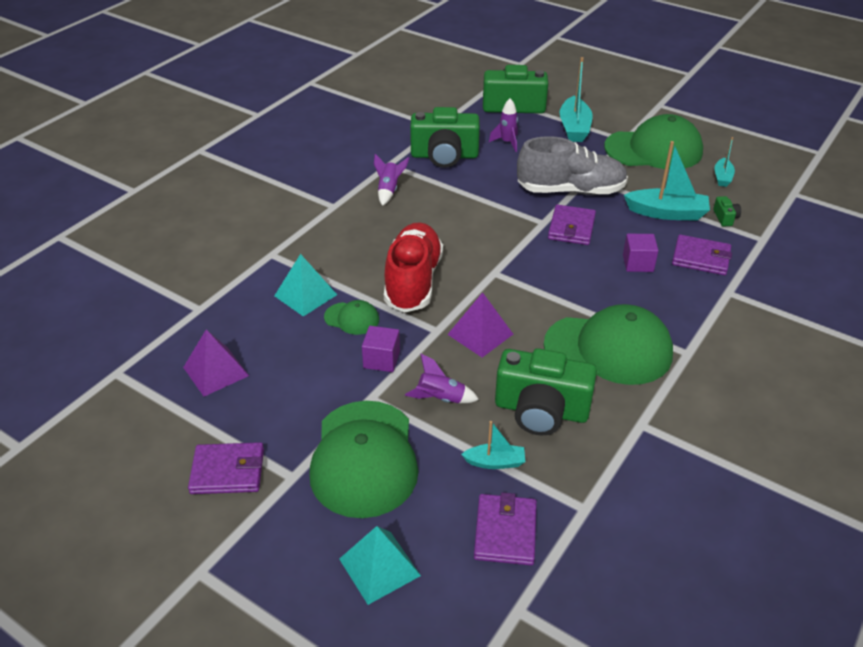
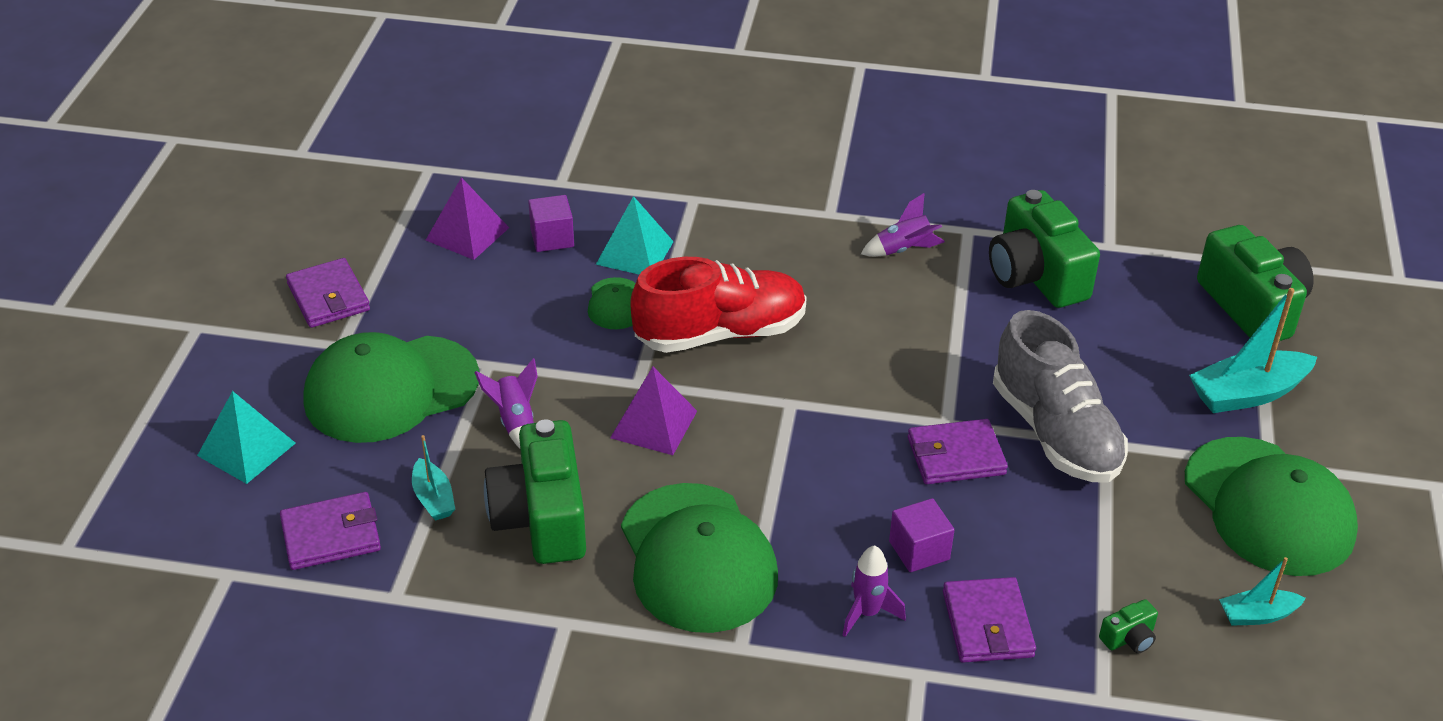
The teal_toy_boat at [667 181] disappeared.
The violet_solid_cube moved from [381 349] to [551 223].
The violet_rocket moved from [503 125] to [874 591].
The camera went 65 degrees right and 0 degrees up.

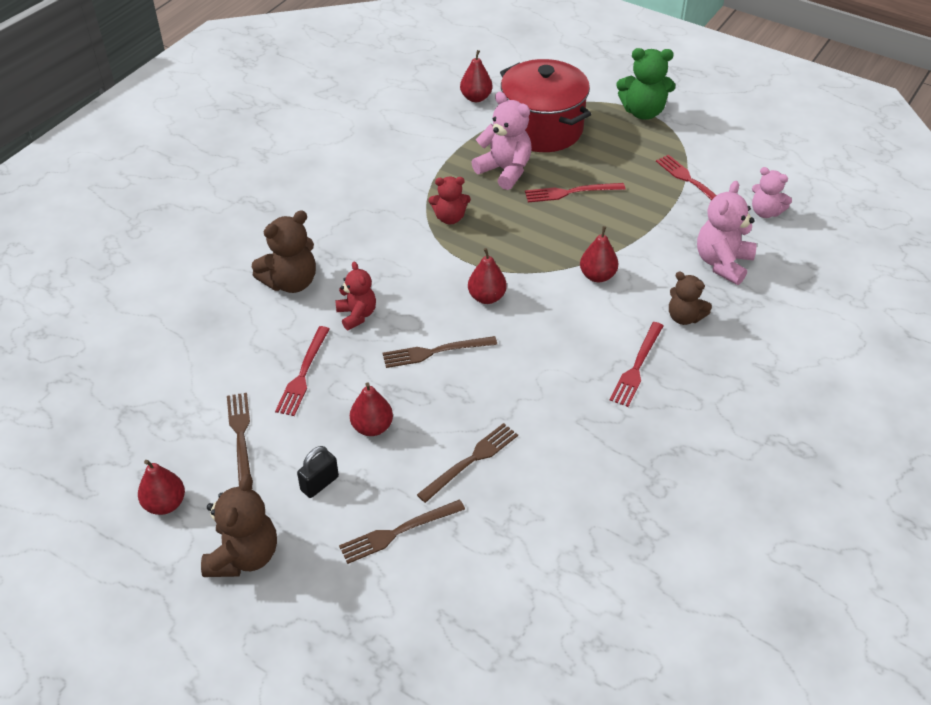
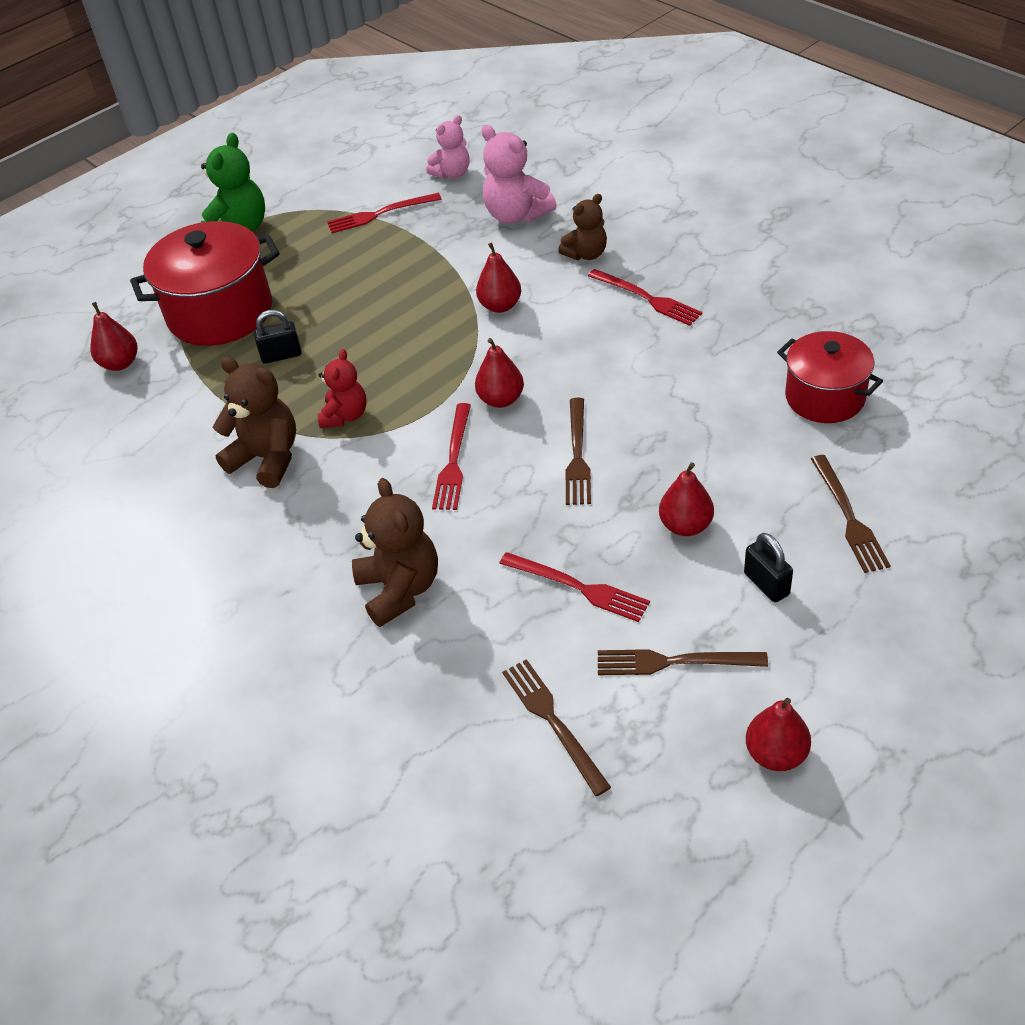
The scarlet_teddy_bear at [356 295] disappeared.
The scarlet_pot at [830 377] appeared.
The brown_teddy_bear moved from [239 525] to [254 422].
The brown_table_fork moved from [467 463] to [556 727].
The scarlet_table_fork moved from [575 192] to [451 456].
The rose-pink_teddy_bear at [501 141] was replaced by the jet-black_lock at [278 337].
The camera went 70 degrees left and 0 degrees up.

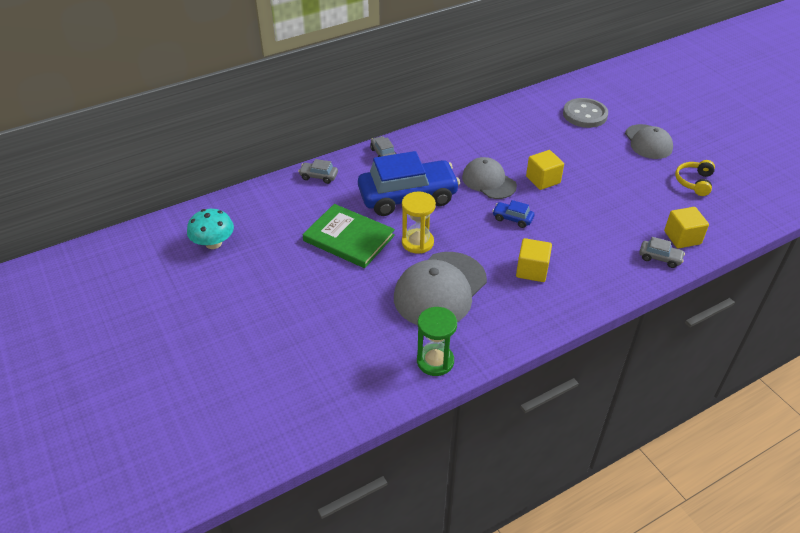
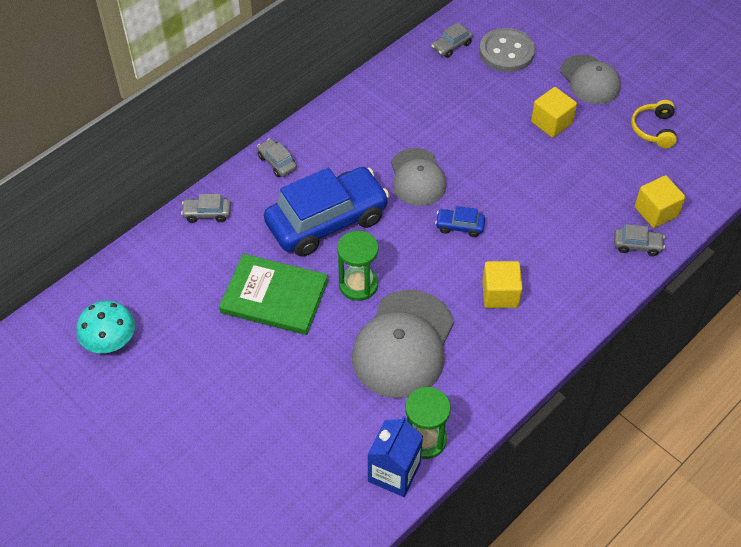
The royal_blue_juice_carton at [395 456] appeared.
The gray_automobile at [452 40] appeared.
The yellow_solid_cube moved from [545 170] to [554 112].
The yellow_sandglass at [419 223] became the emerald_sandglass at [358 266].
The gray_peaked_cap at [489 178] turned 135 degrees counterclockwise.
The camera went 15 degrees left and 10 degrees up.

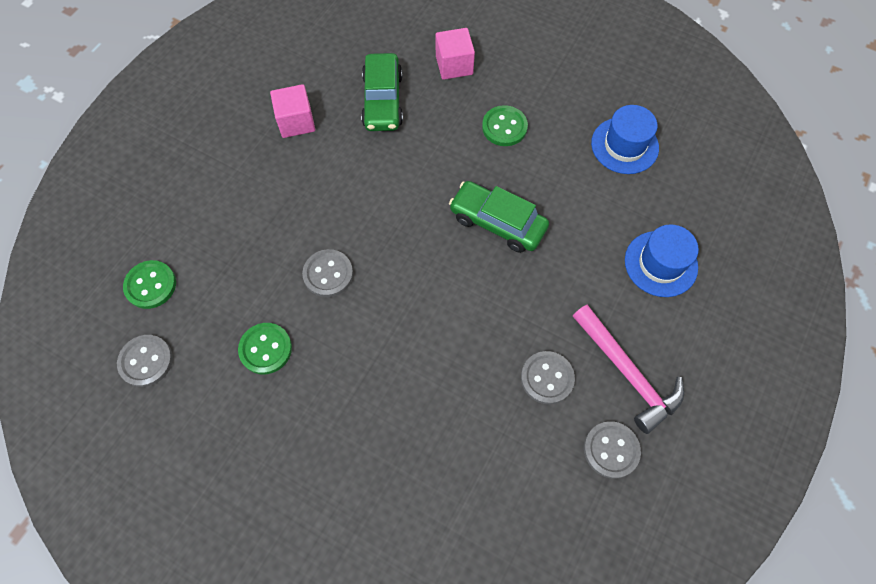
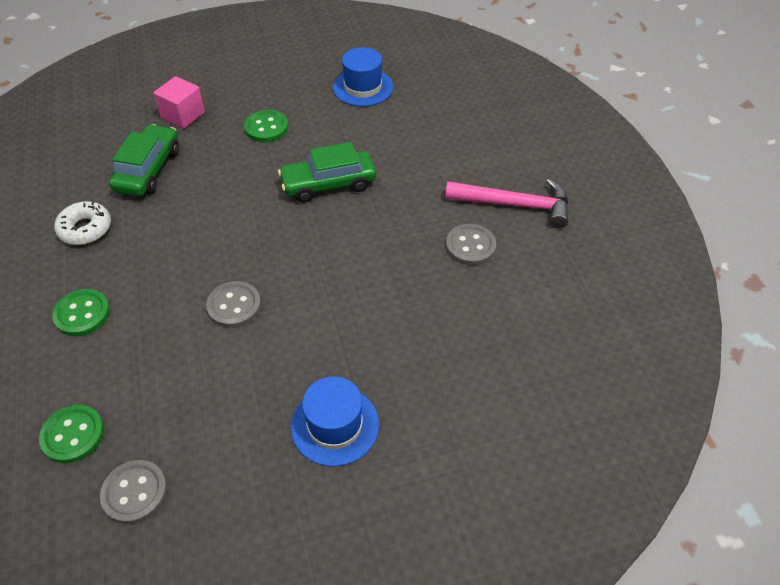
The gray_sewing_button at [612 450] disappeared.
The emerald_sewing_button moved from [265 348] to [81 312].
The royal_blue_tall_hat moved from [662 261] to [335 421].
The rose-pink_solid_cube at [292 111] was replaced by the pure_white_glazed_donut at [82 223].
The emerald_automobile at [382 92] turned 120 degrees counterclockwise.
The camera went 45 degrees left and 15 degrees down.

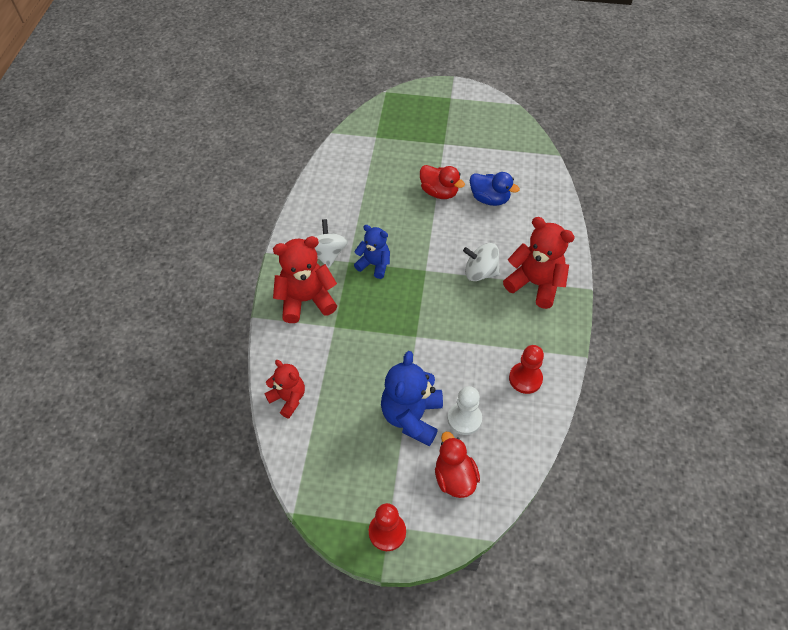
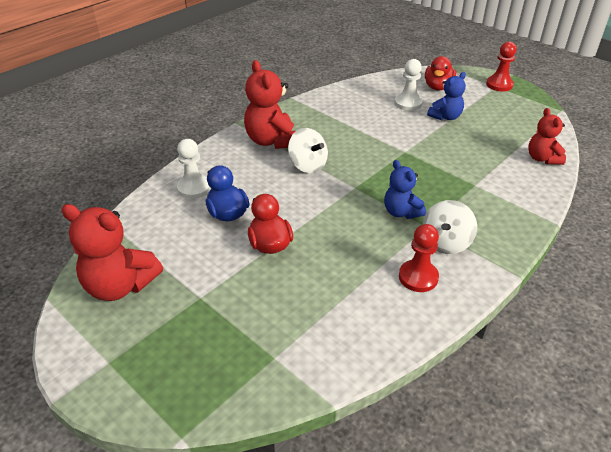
The pure_white_chess_pawn at [194 169] appeared.
The scarlet_teddy_bear moved from [305 279] to [112 252].
The scarlet_chess_pawn moved from [526 369] to [419 258].
The royal_blue_teddy_bear at [412 398] changed to 0.62 times the size.
The camera went 145 degrees left and 15 degrees down.

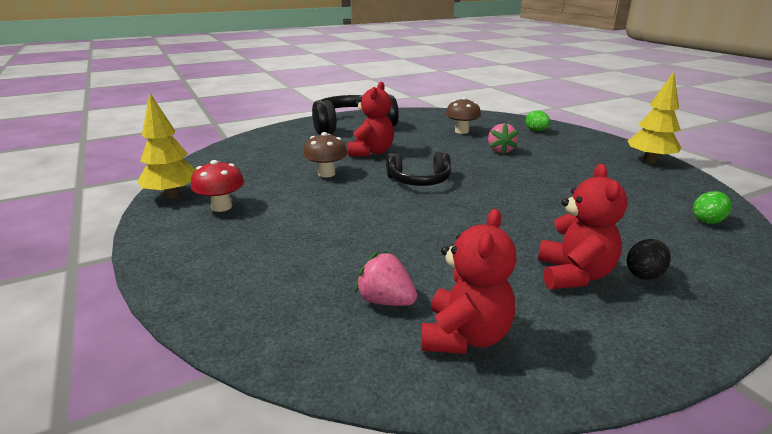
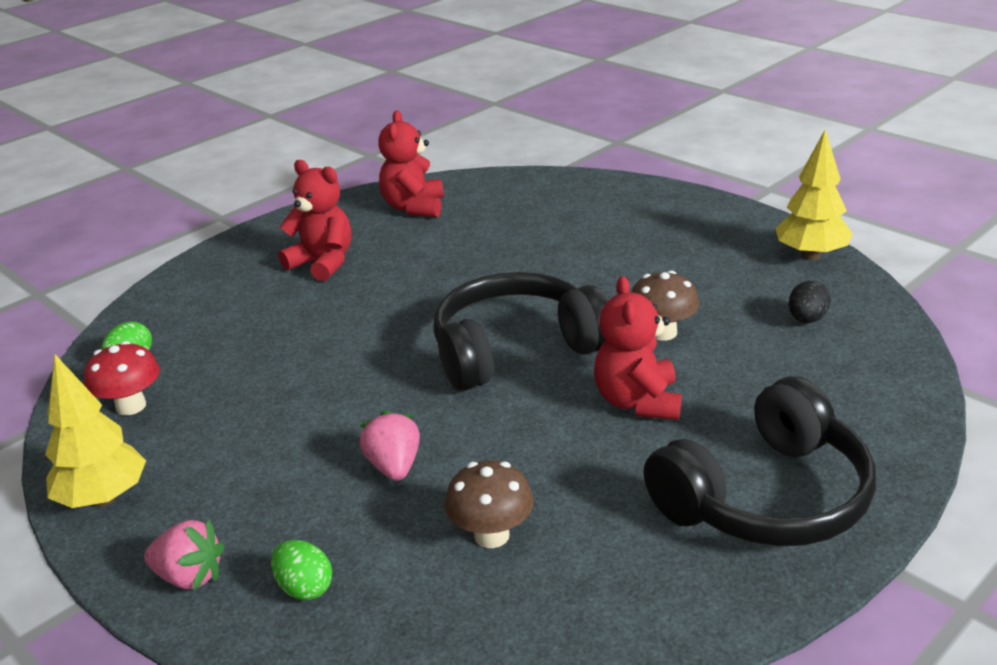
The scarlet_mushroom moved from [217 186] to [122 378].
The rose-pink_strawberry moved from [386 279] to [184 554].
The jet-black_egg_shape moved from [648 259] to [810 302].
The scarlet_teddy_bear at [583 226] turned 135 degrees clockwise.
The jet-black_headset at [418 168] changed to 1.68 times the size.
The camera went 165 degrees right and 5 degrees up.

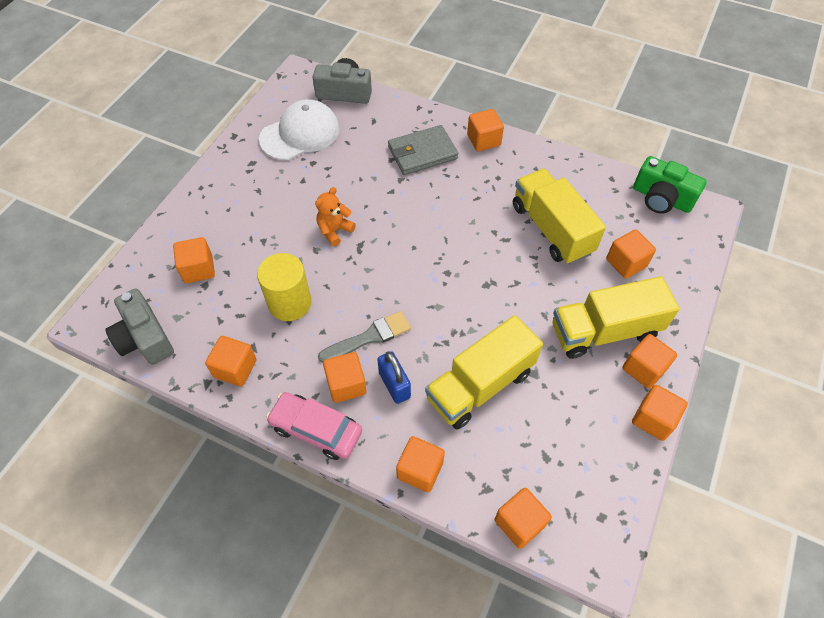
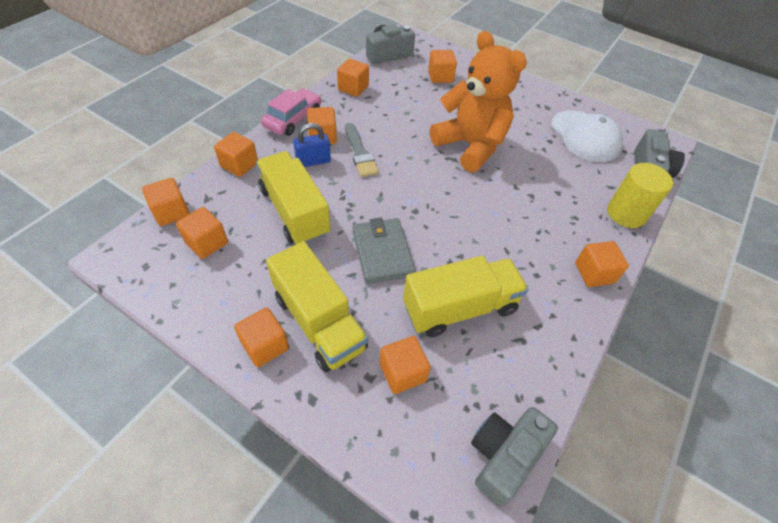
The yellow_solid_cylinder moved from [284 287] to [640 195].
The gray_wallet moved from [423 150] to [384 250].
The orange-coloured_solid_cube moved from [660 413] to [202 233].
The emerald_camera at [670 185] became the gray_camera at [514 456].
The yellow_toy_truck at [616 317] turned 150 degrees clockwise.
The orange-coloured_teddy_bear at [335 216] changed to 2.31 times the size.
The camera went 95 degrees right and 5 degrees down.

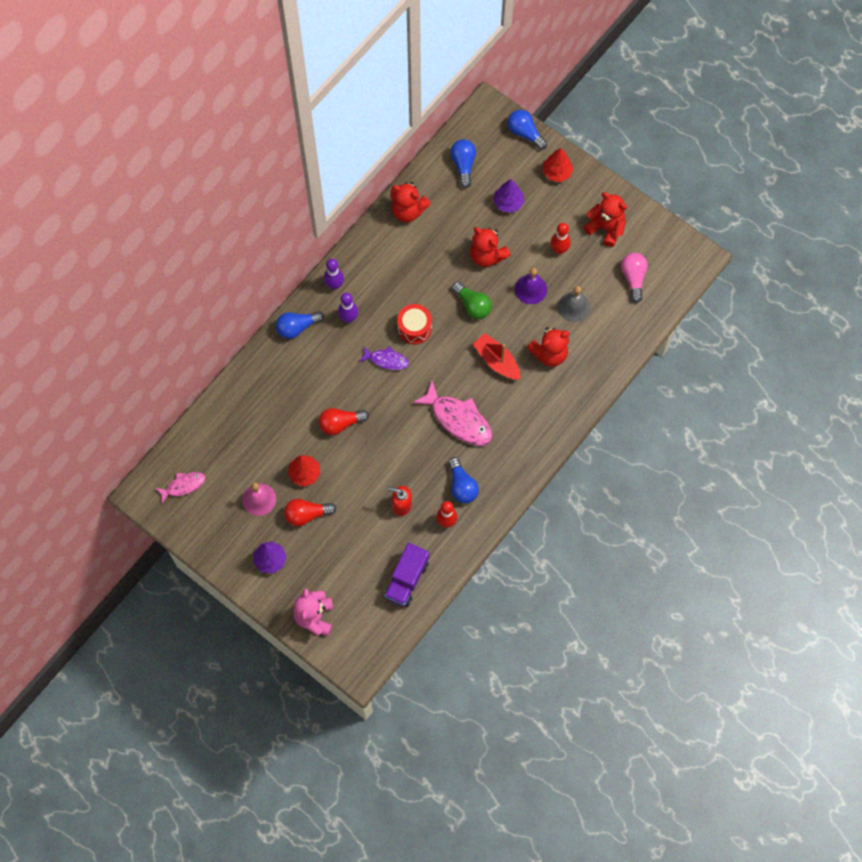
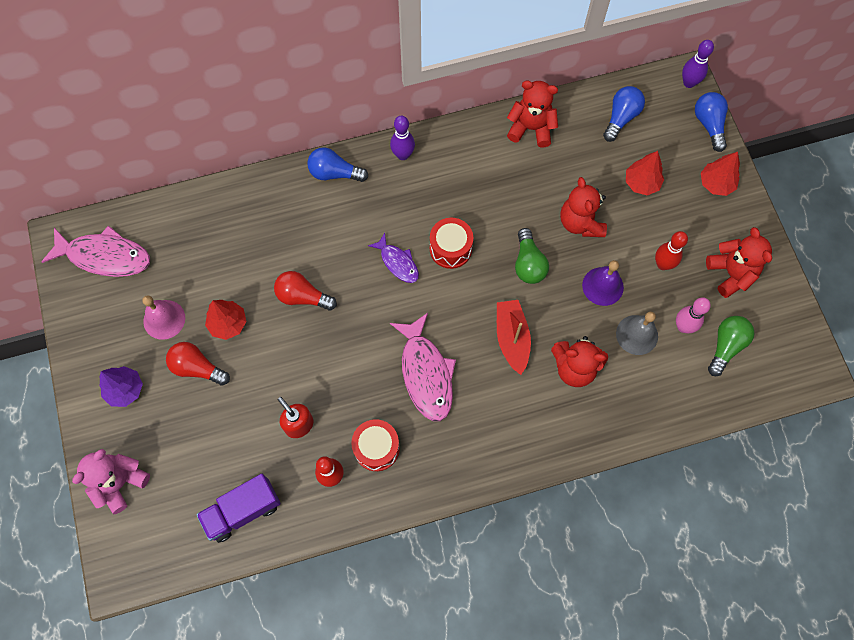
The rose-pink_bowling_pin at [693 315] appeared.
The violet_bowling_pin moved from [348 308] to [698 64].
The royal_blue_light_bulb at [463 480] was replaced by the scarlet_snare_drum at [375 445].
The violet_toy_tree at [508 196] became the scarlet_toy_tree at [645 173].
The rose-pink_light_bulb at [634 278] became the emerald_light_bulb at [731 346].
The scarlet_teddy_bear at [410 202] turned 135 degrees clockwise.
The rose-pink_toy_fish at [180 488] changed to 1.74 times the size.
The camera went 35 degrees right and 0 degrees up.

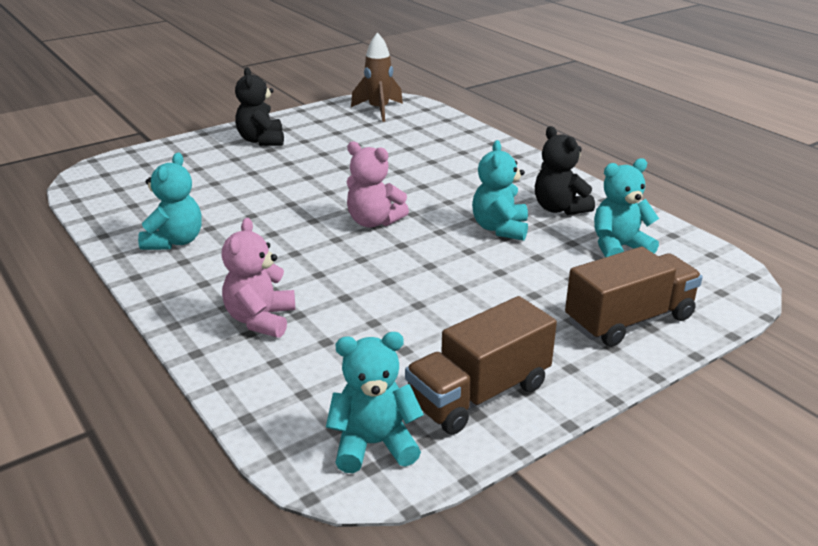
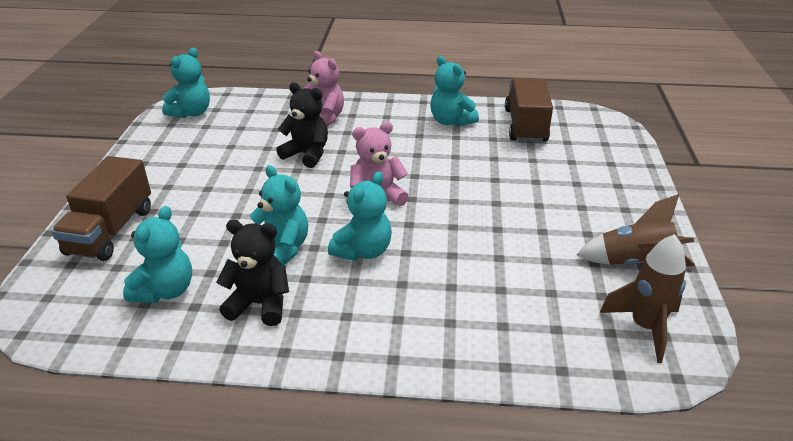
The teal_teddy_bear at [360 216] appeared.
The brown_rocket at [636 230] appeared.
The jet-black_teddy_bear moved from [259 106] to [302 125].
The brown_toy_truck moved from [481 365] to [529 110].
The camera went 130 degrees right and 5 degrees up.

